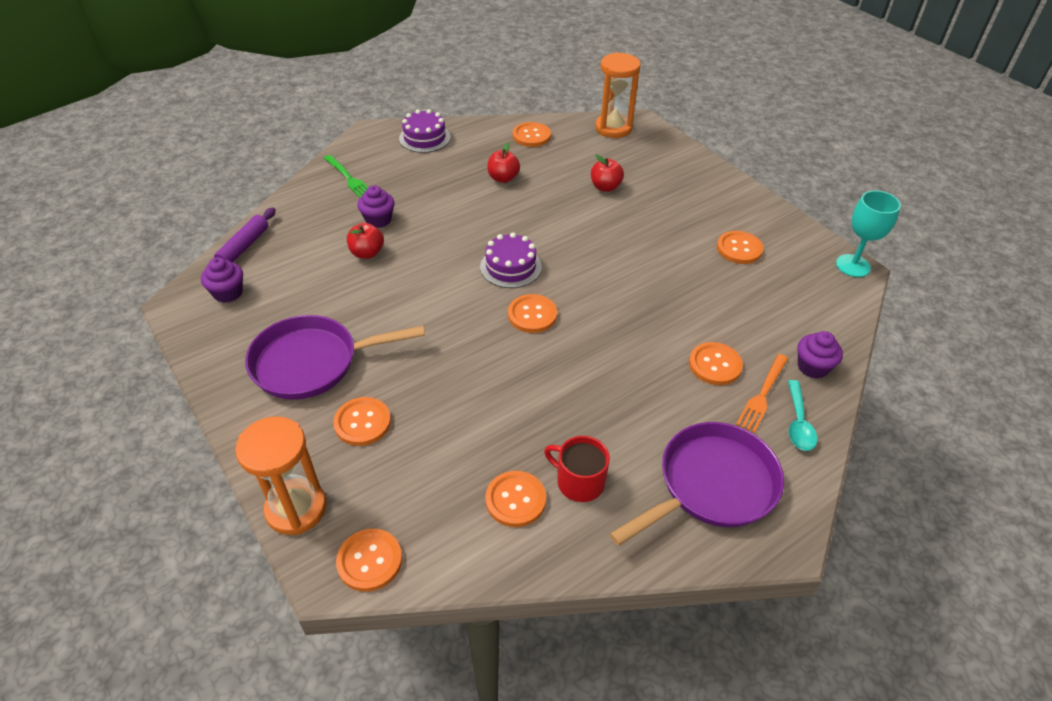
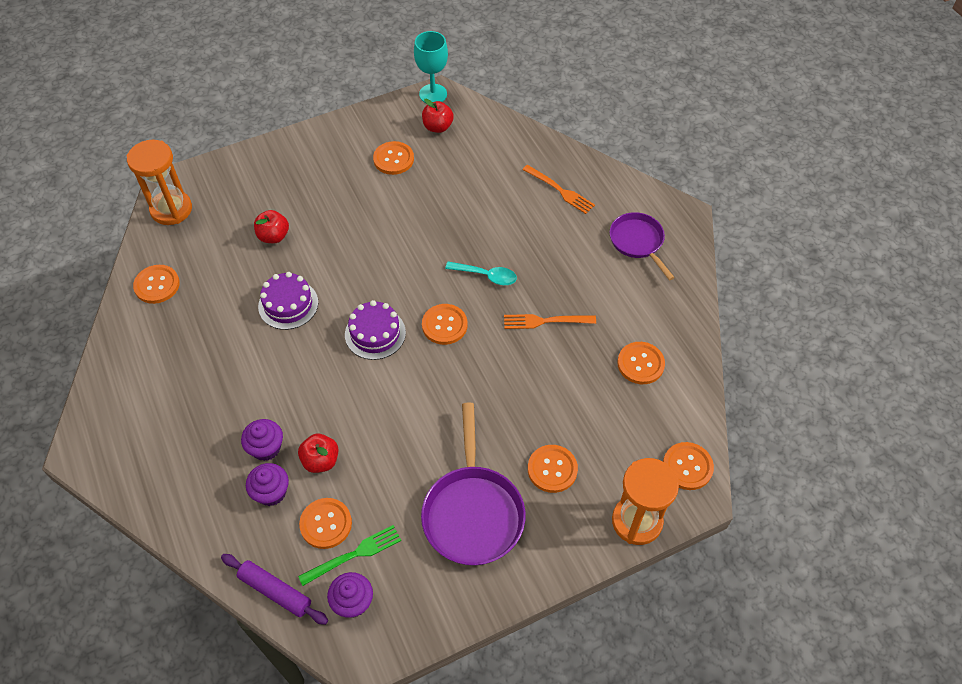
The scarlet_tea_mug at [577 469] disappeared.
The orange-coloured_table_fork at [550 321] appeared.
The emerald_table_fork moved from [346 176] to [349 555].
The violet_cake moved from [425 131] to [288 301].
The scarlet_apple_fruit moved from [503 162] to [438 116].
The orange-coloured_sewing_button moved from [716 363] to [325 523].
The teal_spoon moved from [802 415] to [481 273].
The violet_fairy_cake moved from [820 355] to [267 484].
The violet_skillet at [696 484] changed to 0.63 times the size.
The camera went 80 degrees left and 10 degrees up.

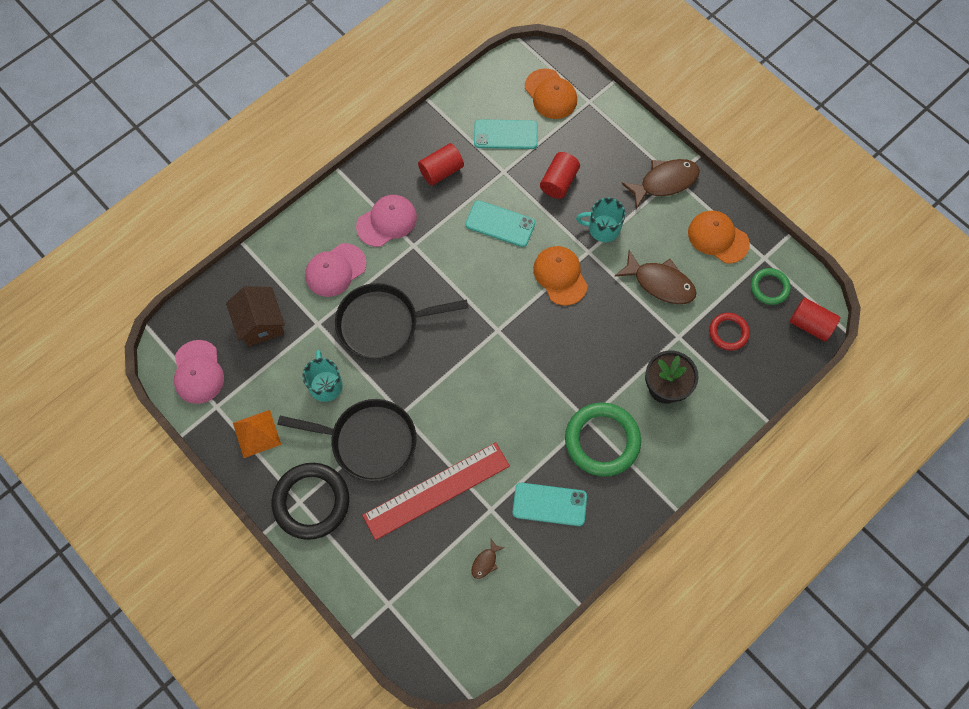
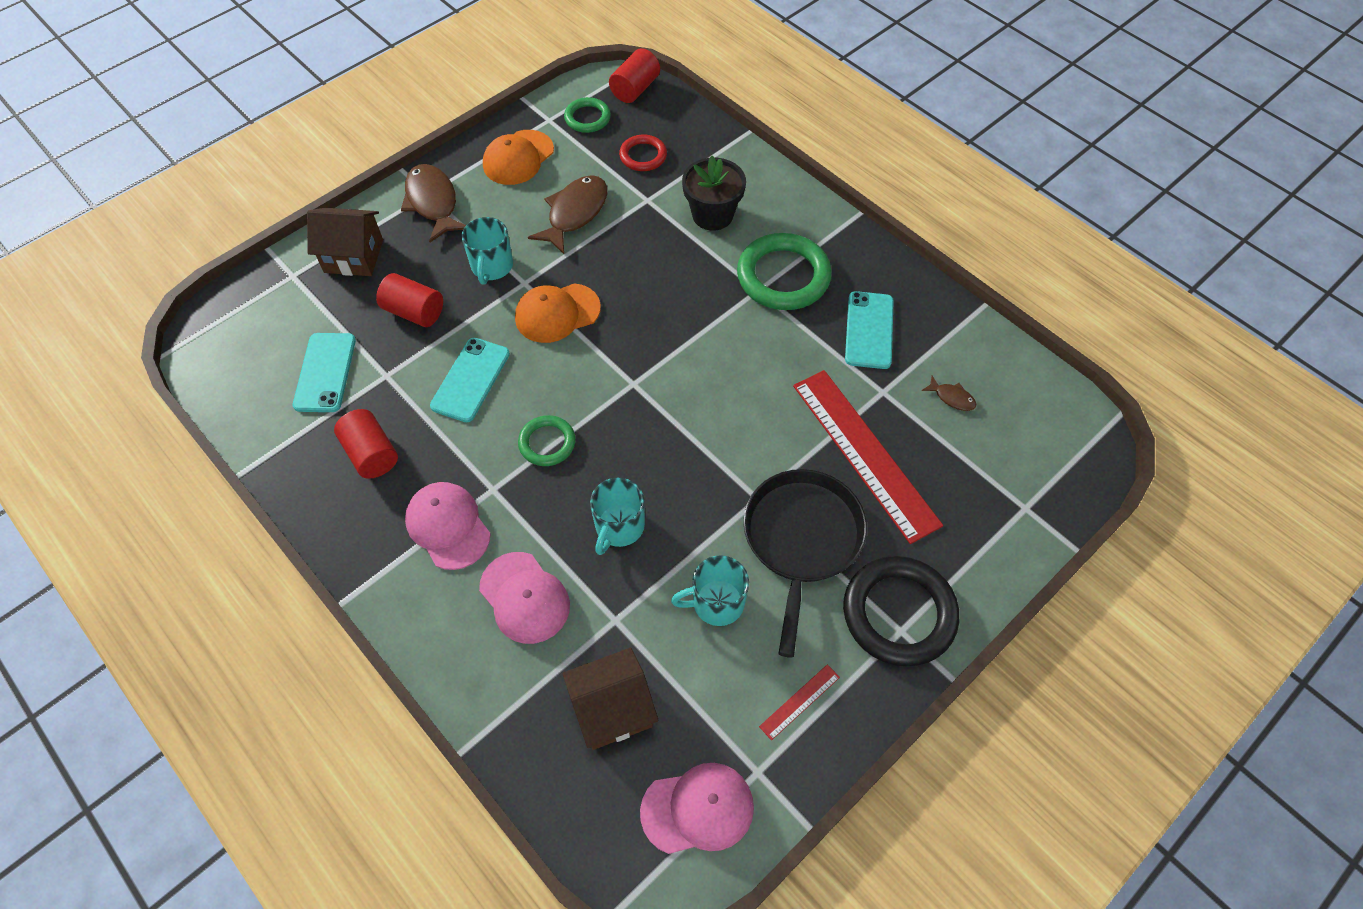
The orange-coloured_peaked_cap at [551 93] disappeared.
The brown_cottage at [345 242] appeared.
The emerald_torus at [547 440] appeared.
The orange-coloured_pyramid_shape at [257 434] was replaced by the scarlet_measuring_stick at [799 702].
The jet-black_skillet at [401 321] was replaced by the teal_tea_mug at [617 516].
The camera went 90 degrees left and 10 degrees down.

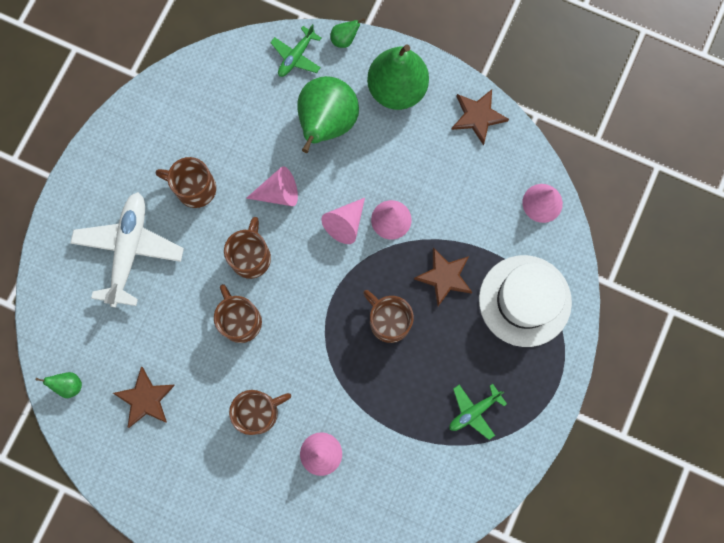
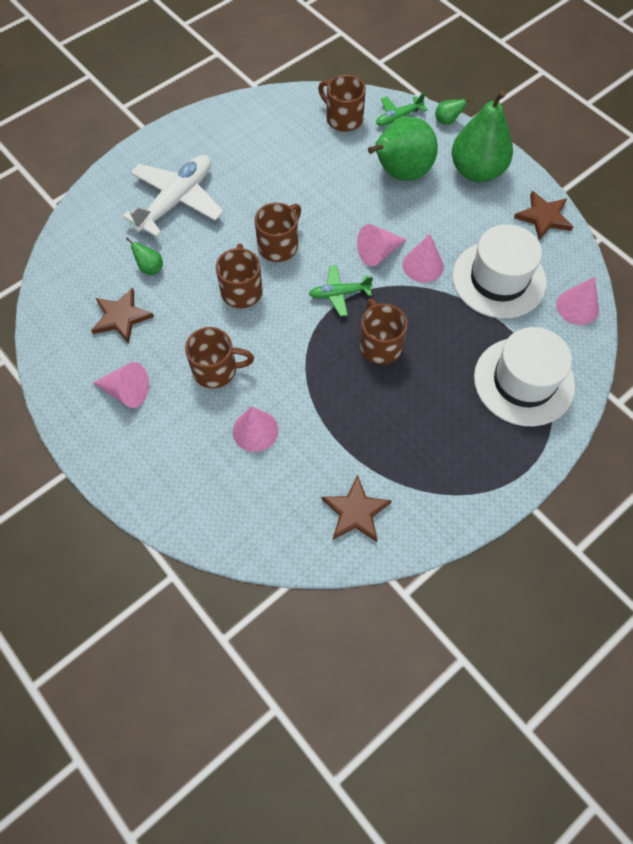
The pure_white_tall_hat at [499 271] appeared.
The emerald_pear moved from [59 385] to [144 256].
The brown_tea_mug moved from [186 182] to [342 103].
The rose-pink_cone_shape moved from [272 186] to [121 385].
The brown_star moved from [443 276] to [357 508].
The emerald_aeroplane moved from [478 412] to [341 291].
The camera went 25 degrees right and 15 degrees down.

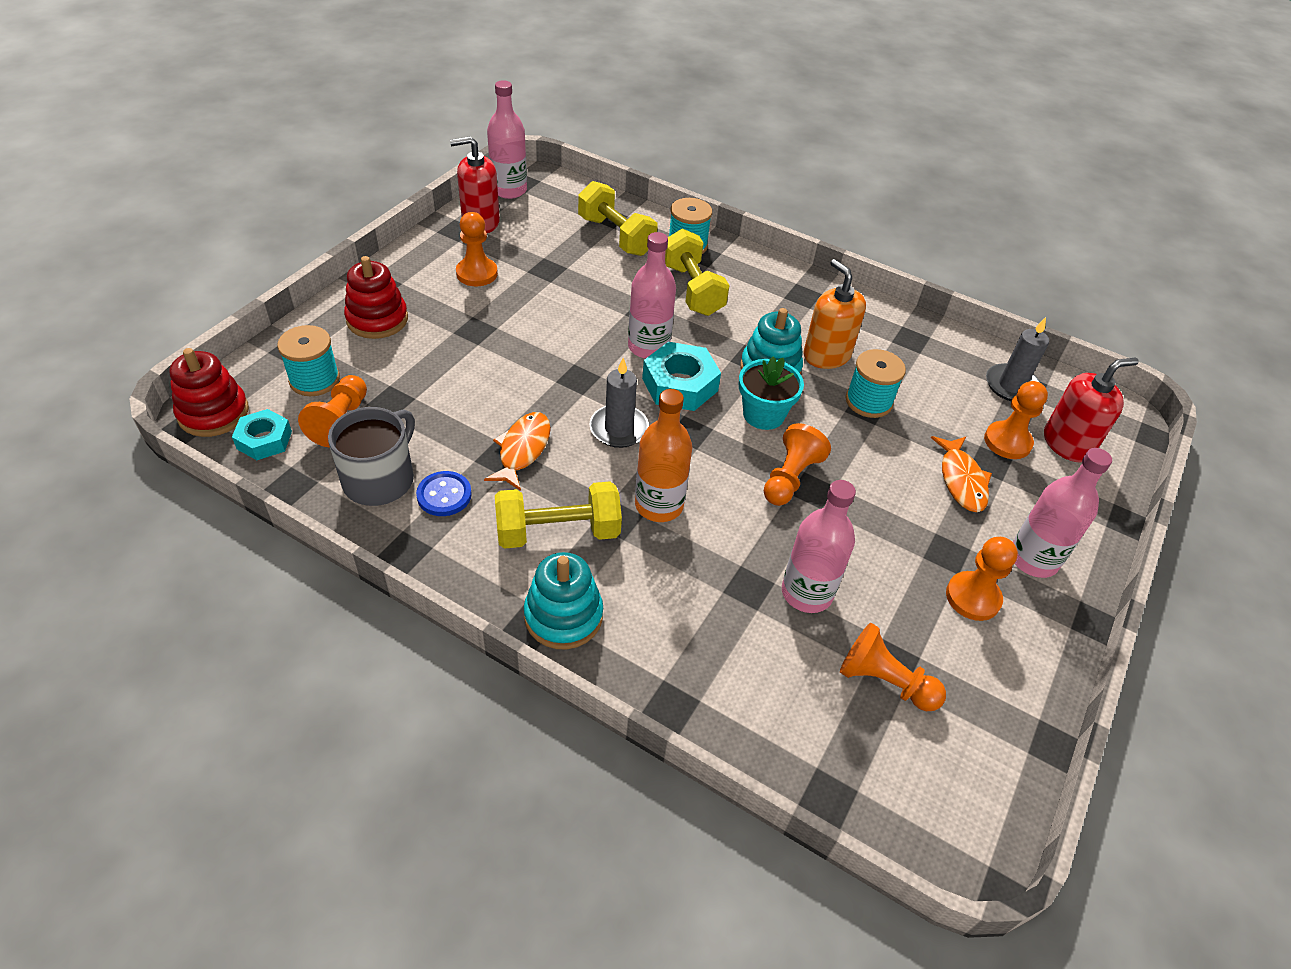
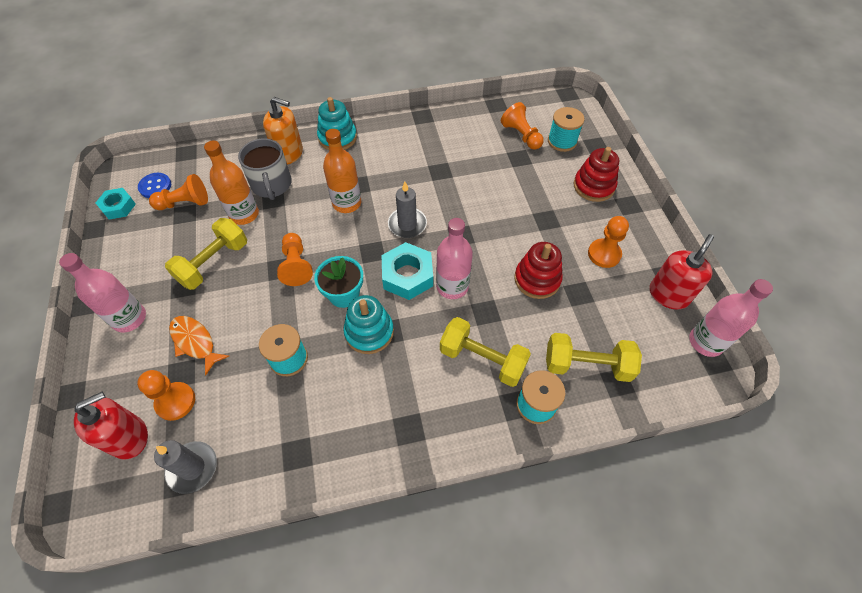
The orange-coloured_toy_fish at [517 451] disappeared.
The orange-coloured_chess_pawn at [982 579] disappeared.
The scarlet_stacking_rings moved from [209 392] to [538 270].
The teal_nut moved from [262 434] to [116 204].
The gray_tea_mug moved from [371 456] to [265 169].
The royal_blue_sewing_button moved from [444 493] to [154 185].
The yellow_dumbbell moved from [558 515] to [206 254].
The orange-coloured_soap_pump moved from [834 314] to [283 131].
The rose-pink_drink_bottle at [819 546] became the orange-coloured_drink_bottle at [231 183].
The scarlet_soap_pump at [1091 410] turned 150 degrees counterclockwise.
The camera went 140 degrees right and 10 degrees up.

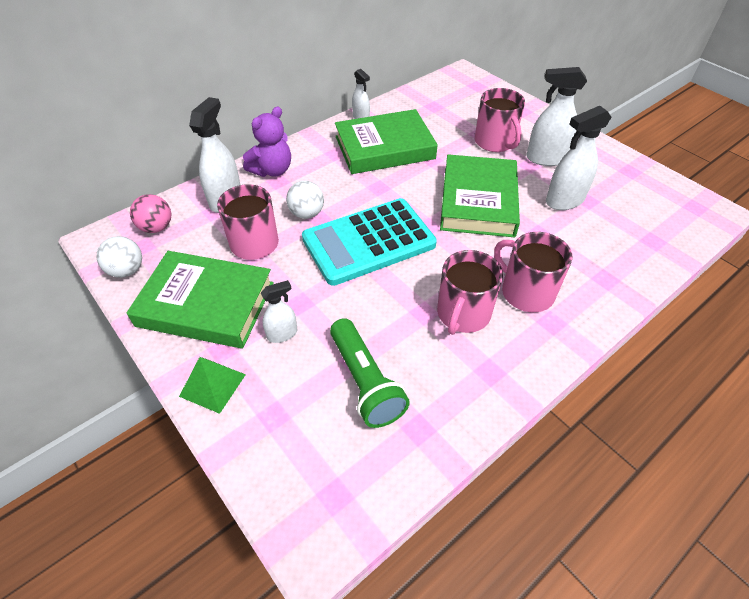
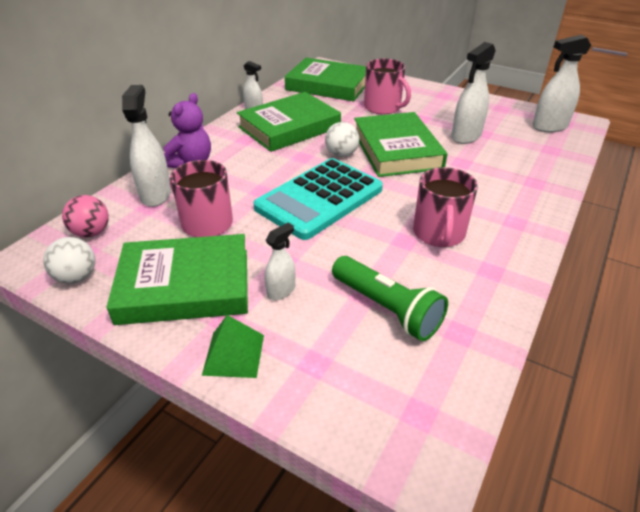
The rose-pink_tea_mug at [533 272] disappeared.
The emerald_book at [325 79] appeared.
The pure_white_sphere moved from [305 200] to [342 139].
The pure_white_spray_cleaner moved from [556 116] to [561 83].
The camera went 20 degrees left and 10 degrees down.

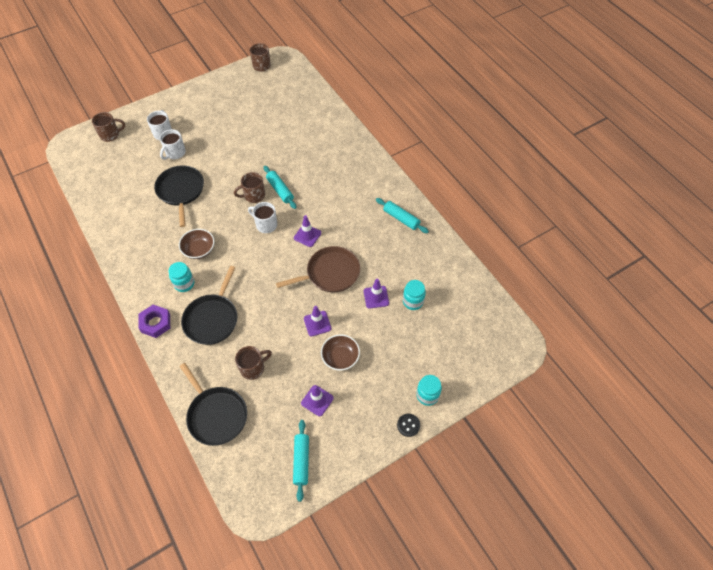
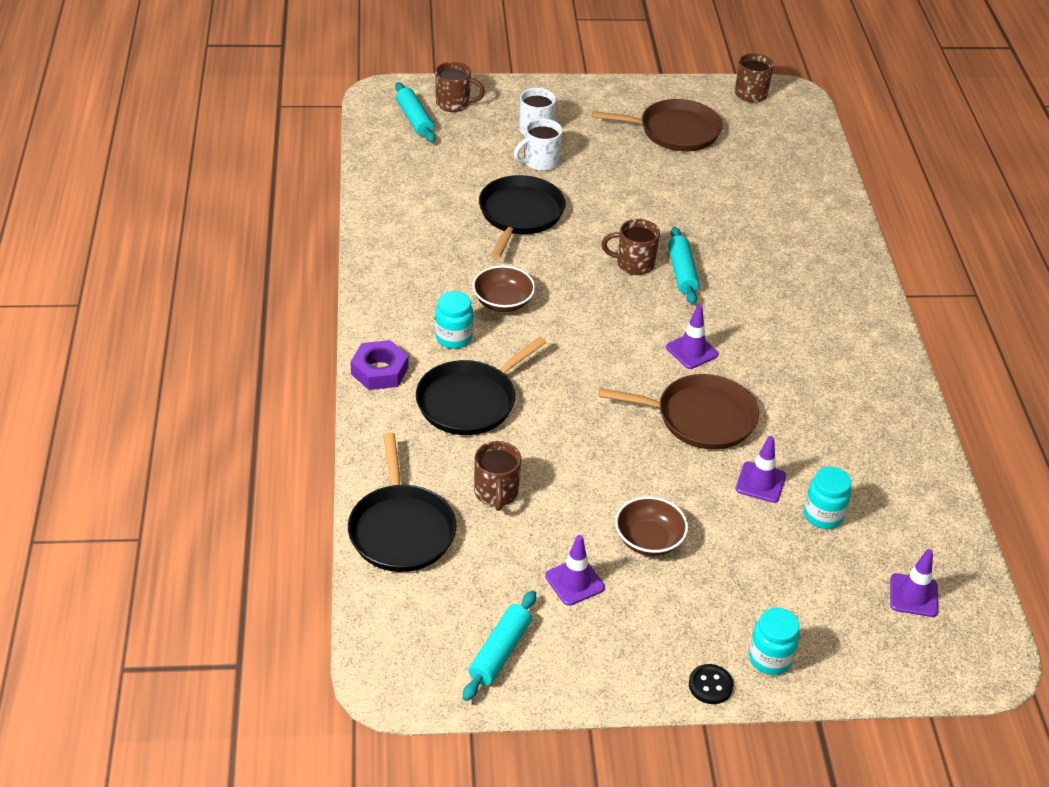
The pure_white_tea_mug at [262 217] disappeared.
The brown_skillet at [657 125] appeared.
The violet_traffic_cone moved from [317 321] to [914 583].
The teal_rolling_pin moved from [402 215] to [415 112].
The brown_tea_mug at [253 363] turned 90 degrees clockwise.
The camera went 25 degrees right and 15 degrees down.

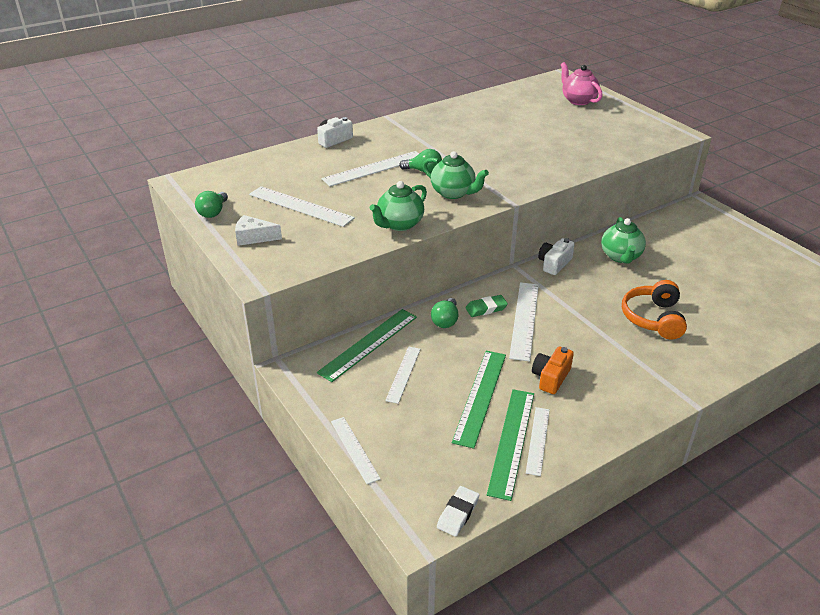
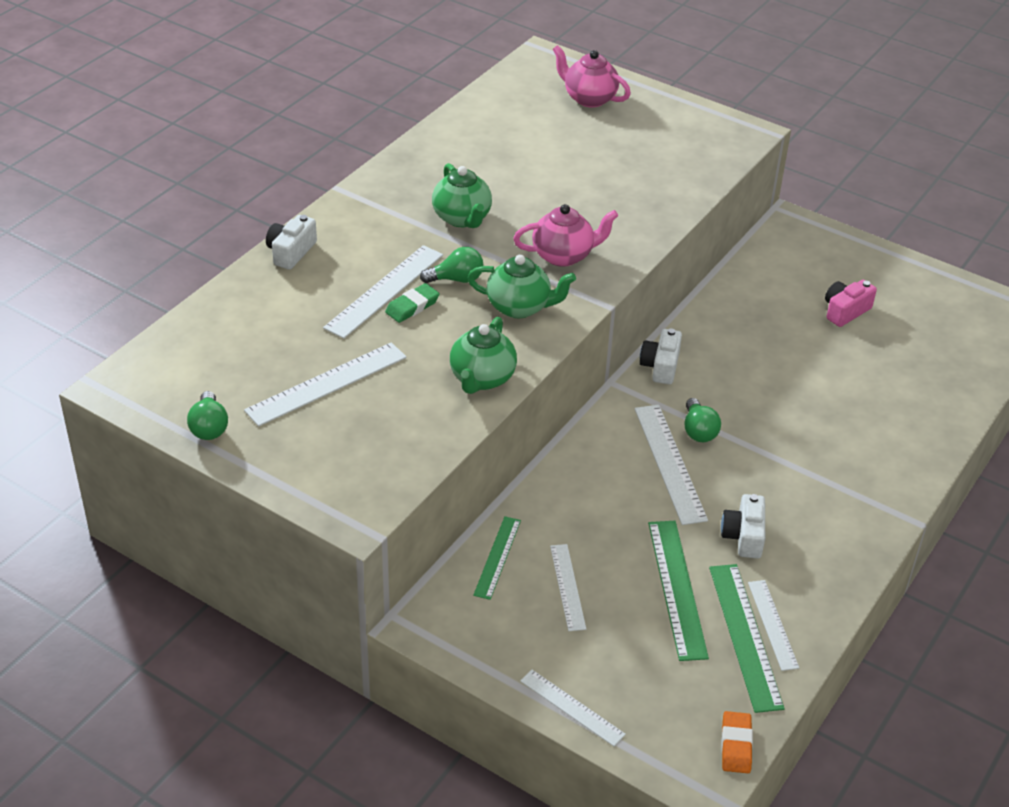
The pure_white_cheese at [258 230] disappeared.
The orange-coloured_headset at [654 309] disappeared.
The rose-pink_tea_pot at [565 235] appeared.
The rose-pink_camera at [851 303] appeared.
The emerald_light_bulb moved from [444 313] to [703 420].
The emerald_gum_eraser moved from [486 306] to [412 303].
The emerald_tea_pot moved from [623 240] to [462 195].
The pure_white_gum_eraser at [458 511] became the orange-coloured_gum_eraser at [737 742].
The orange-coloured_camera at [553 370] became the pure_white_camera at [743 526].
The pure_white_measuring_stick at [302 206] turned 45 degrees counterclockwise.
The emerald_measuring_stick at [367 345] changed to 0.62 times the size.
The camera went 25 degrees left and 5 degrees up.

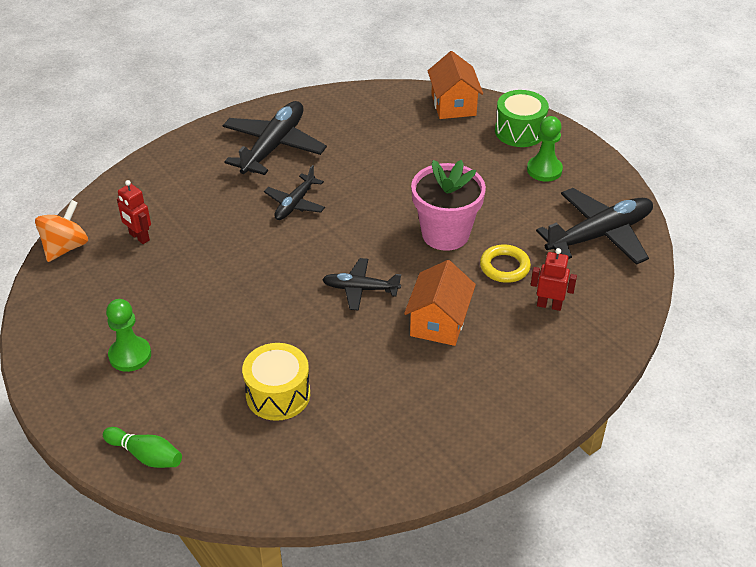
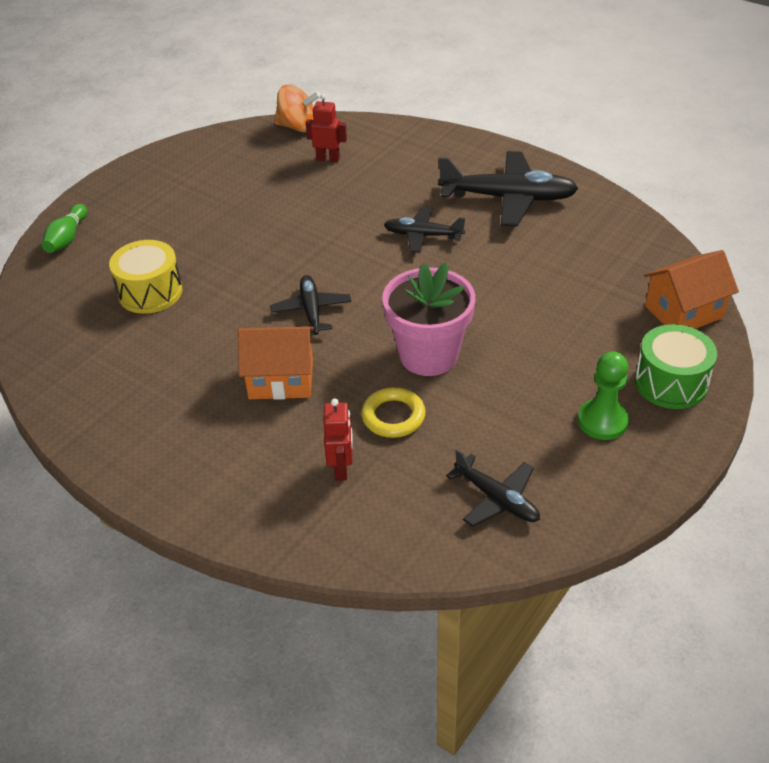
The emerald_chess_pawn at [128 335] disappeared.
The scarlet_robot_figure at [134 212] turned 75 degrees clockwise.
The jet-black_aeroplane at [594 226] changed to 0.57 times the size.
The camera went 75 degrees right and 0 degrees up.

